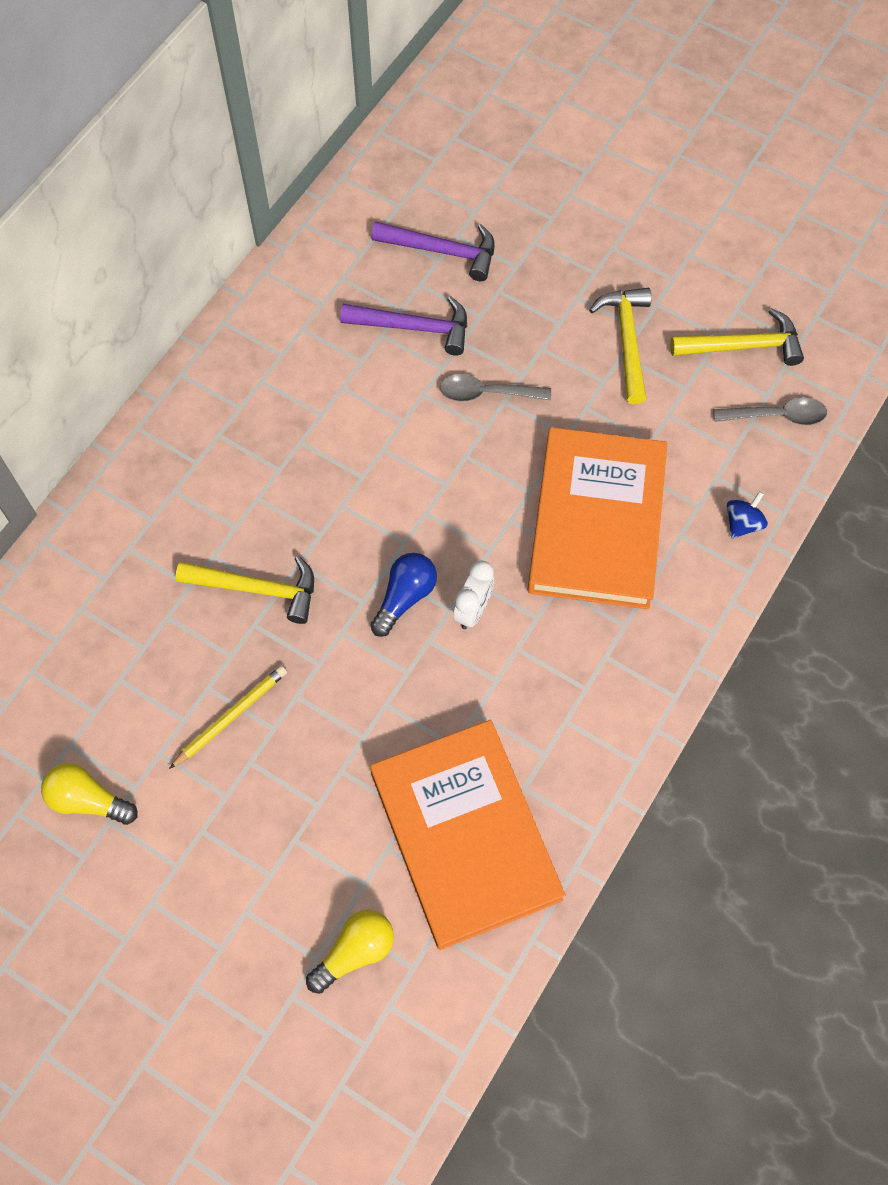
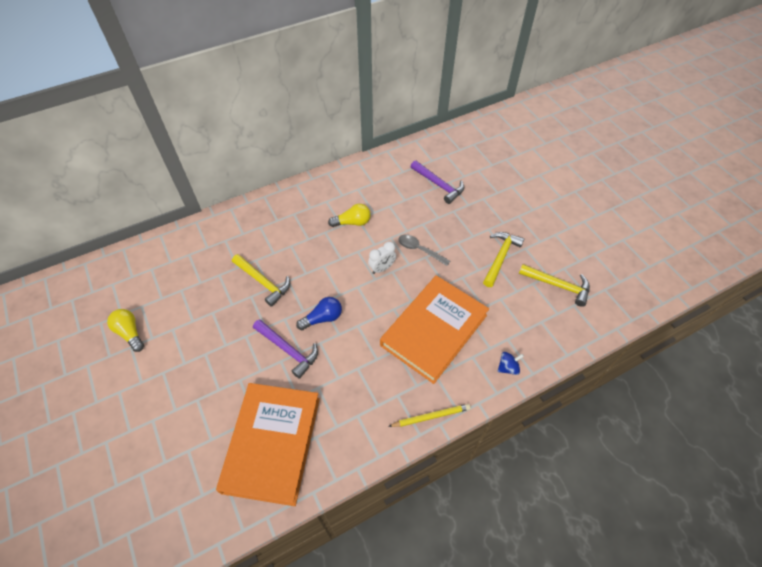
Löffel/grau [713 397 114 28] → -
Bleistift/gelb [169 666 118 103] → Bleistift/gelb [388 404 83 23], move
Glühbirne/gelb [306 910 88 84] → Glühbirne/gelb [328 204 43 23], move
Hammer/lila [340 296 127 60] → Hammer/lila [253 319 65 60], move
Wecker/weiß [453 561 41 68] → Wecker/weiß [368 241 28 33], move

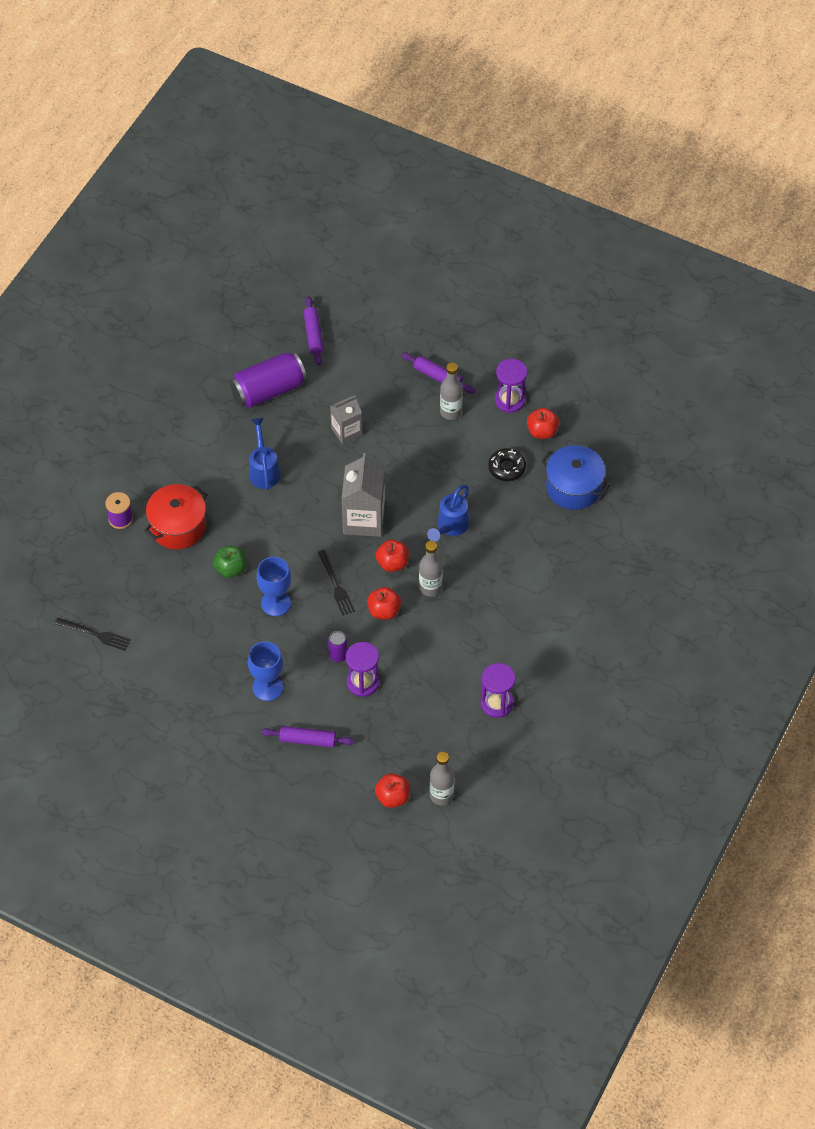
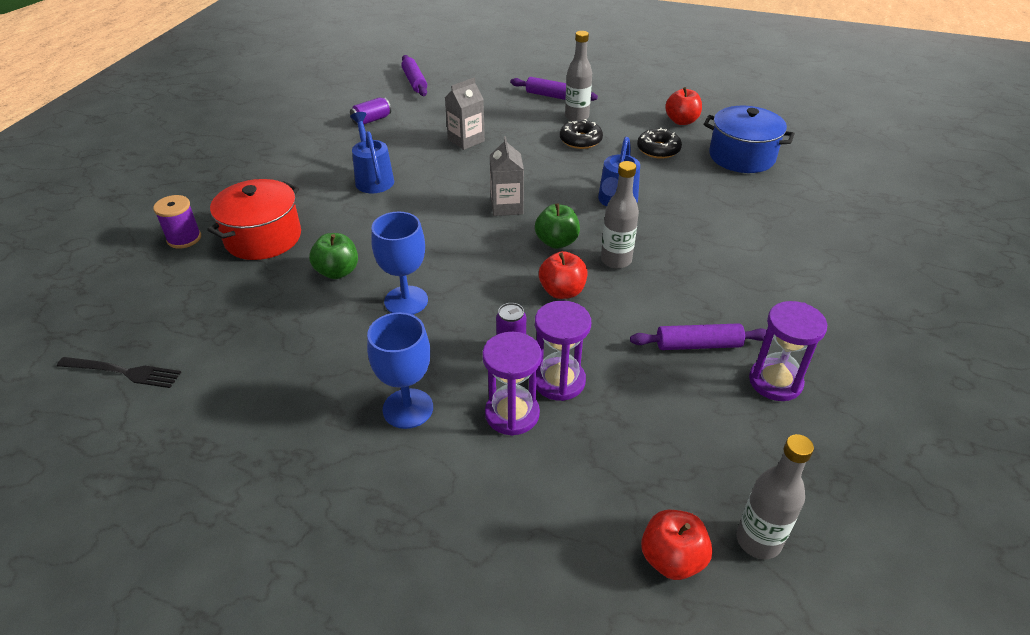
Gabel/schwarz [318 550 37 65] → -
- → Donut/schwarz [560 119 43 30]
Nudelholz/lila [261 726 93 21] → Nudelholz/lila [630 323 137 27], move
Sanduhr/lila [495 359 32 54] → Sanduhr/lila [482 332 60 104], move
Apfel/rot [376 539 33 33] → Apfel/grün [535 203 45 46]
Dose/lila [230 352 77 56] → Dose/lila [350 97 41 28], x0.48
Getränkekarton/grau [342 453 43 84] → Getränkekarton/grau [490 136 34 80], x0.61

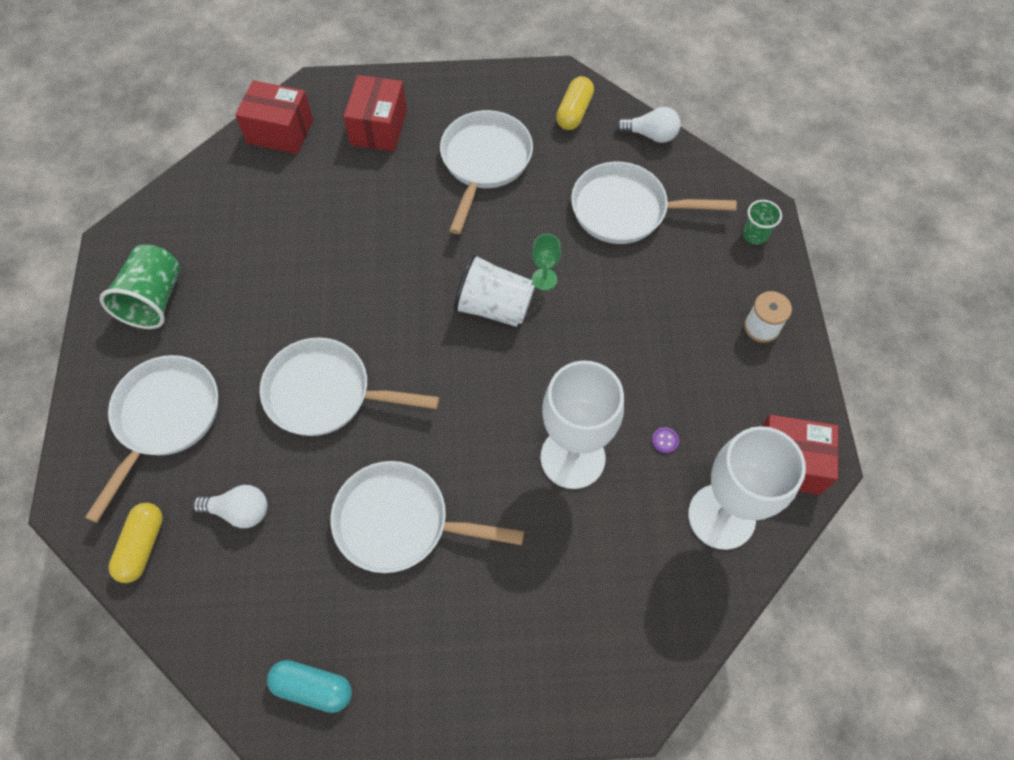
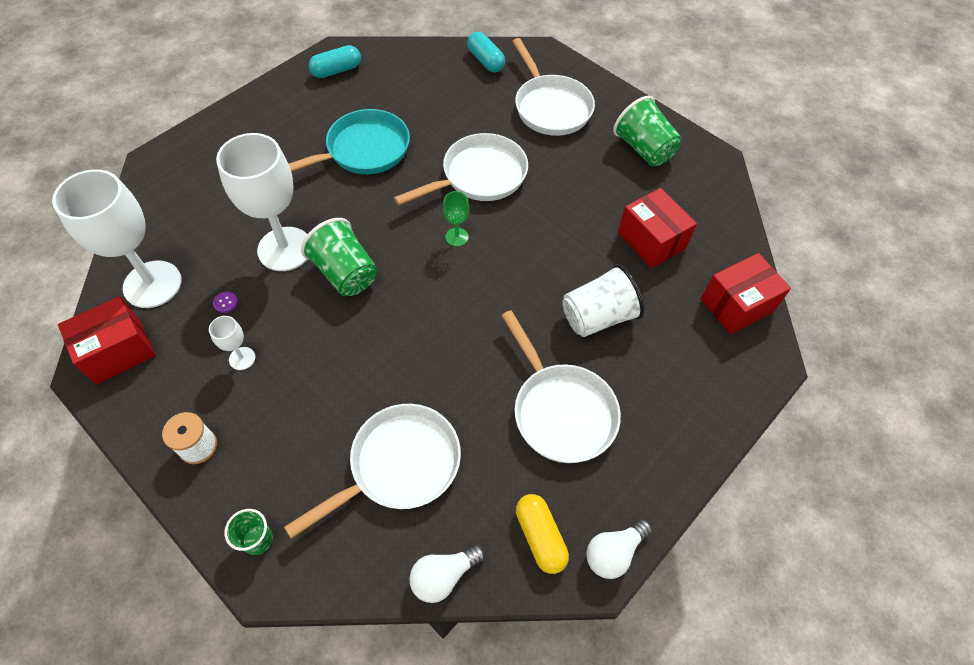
- → Kelch/weiß [209 316 46 54]
- → Becher/grün [301 218 77 78]
Glühbirne/weiß [193 485 74 43] → Glühbirne/weiß [586 519 66 60], move
Schachtel/rot [343 75 64 76] → Schachtel/rot [618 188 79 80], move
Becher/weiß [454 253 81 74] → Becher/weiß [562 264 82 73], move
Kelch/grün [532 234 29 57] → Kelch/grün [443 191 26 55], move
Kapsel/gelb [109 503 54 80] → Kapsel/türkis [467 32 38 41]
Pfanne/weiß [331 461 193 112] → Pfanne/türkis [289 109 121 65]

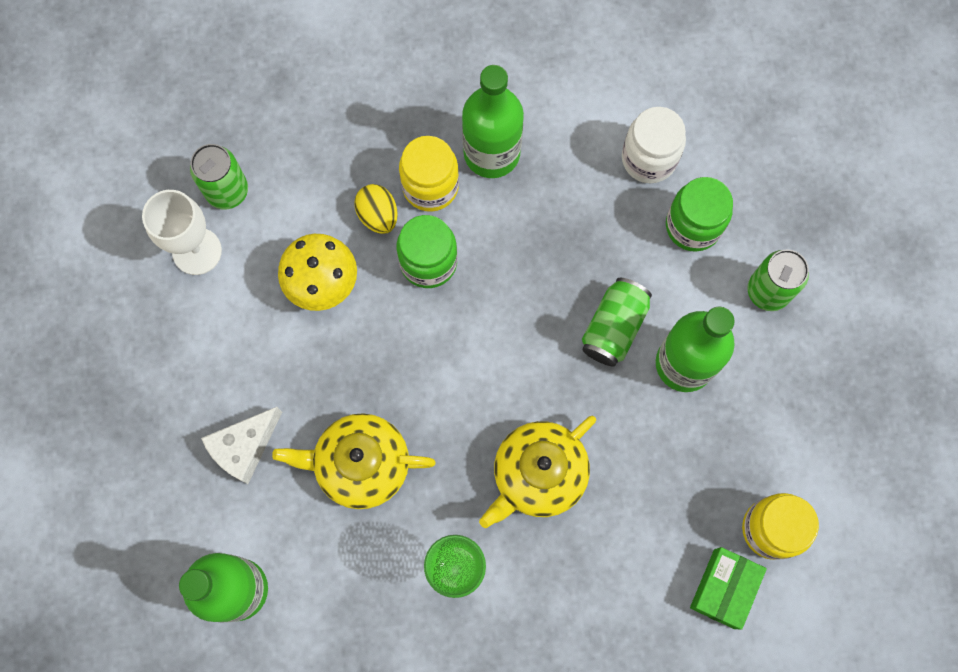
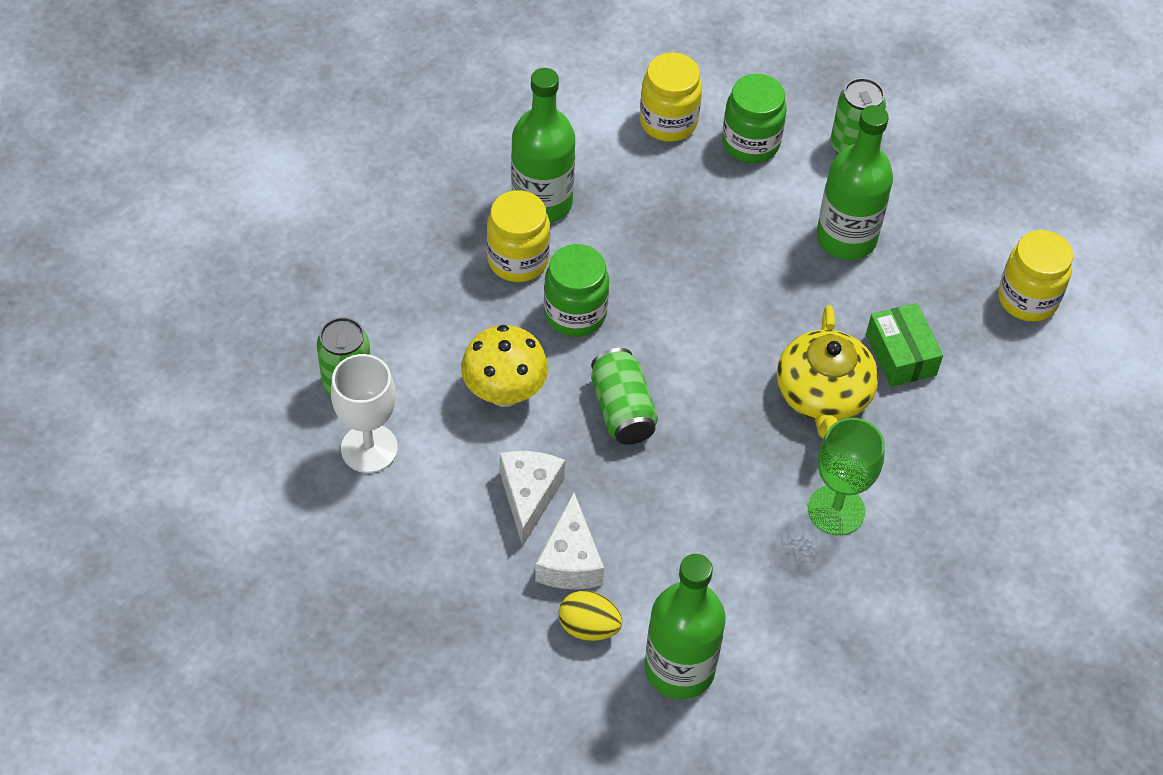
Teekanne/gelb [272 413 164 96] → -
- → Käse/weiß [499 451 66 96]
Ei/gelb [354 184 44 50] → Ei/gelb [559 590 64 51], move
Dose/grün [582 278 70 88] → Dose/grün [591 348 67 97], move
Schachtel/grün [690 547 77 83] → Schachtel/grün [866 303 77 84], move
Einmachglas/weiß [622 107 64 76] → Einmachglas/gelb [640 53 62 89]

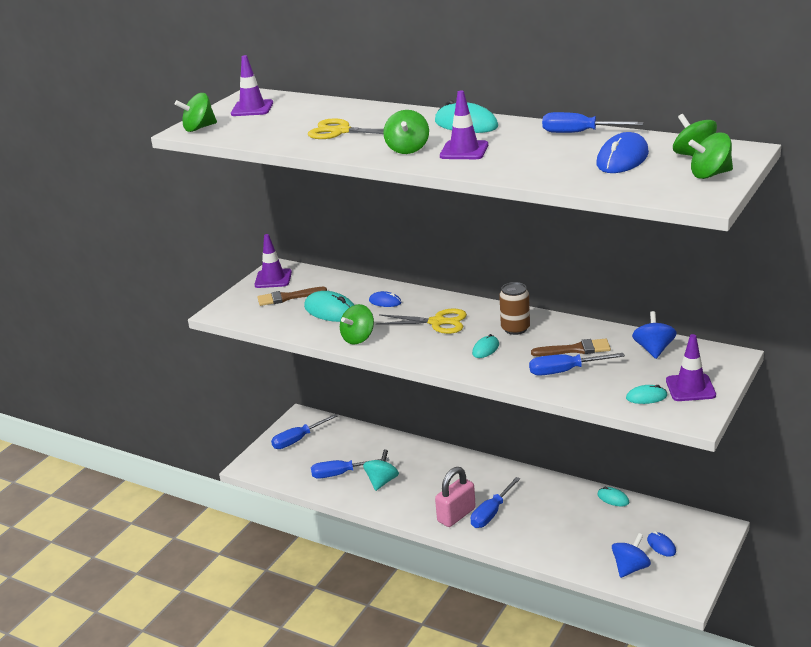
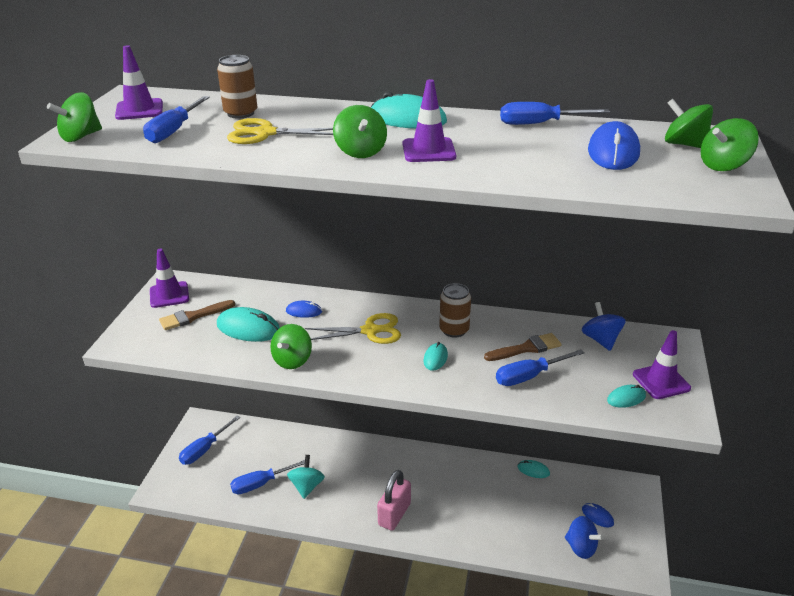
- → Dose/braun [217 55 40 64]
Schraubenzieher/blau [471 477 49 51] → Schraubenzieher/blau [143 96 67 47], move
Kreisel/blau [612 533 39 45] → Kreisel/blau [565 516 39 43], 105 degrees clockwise

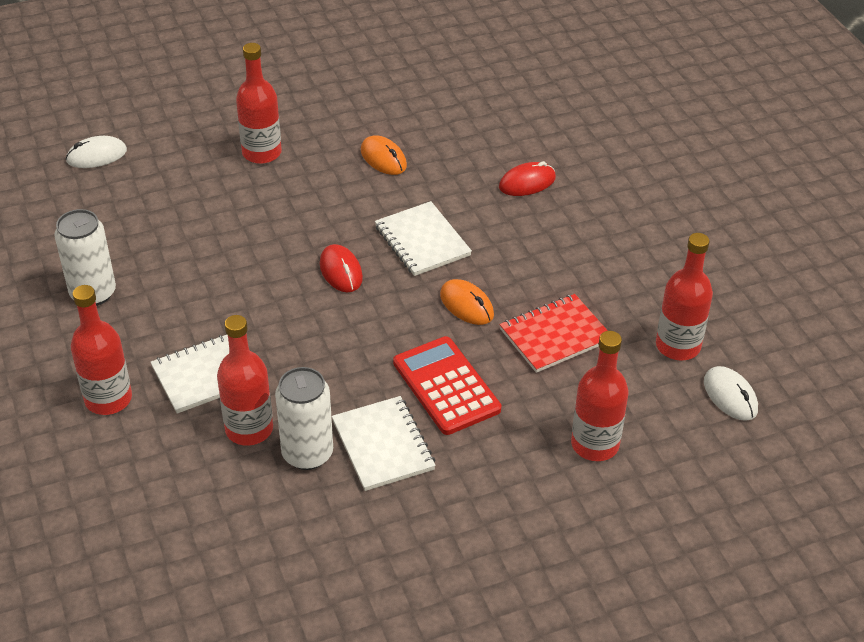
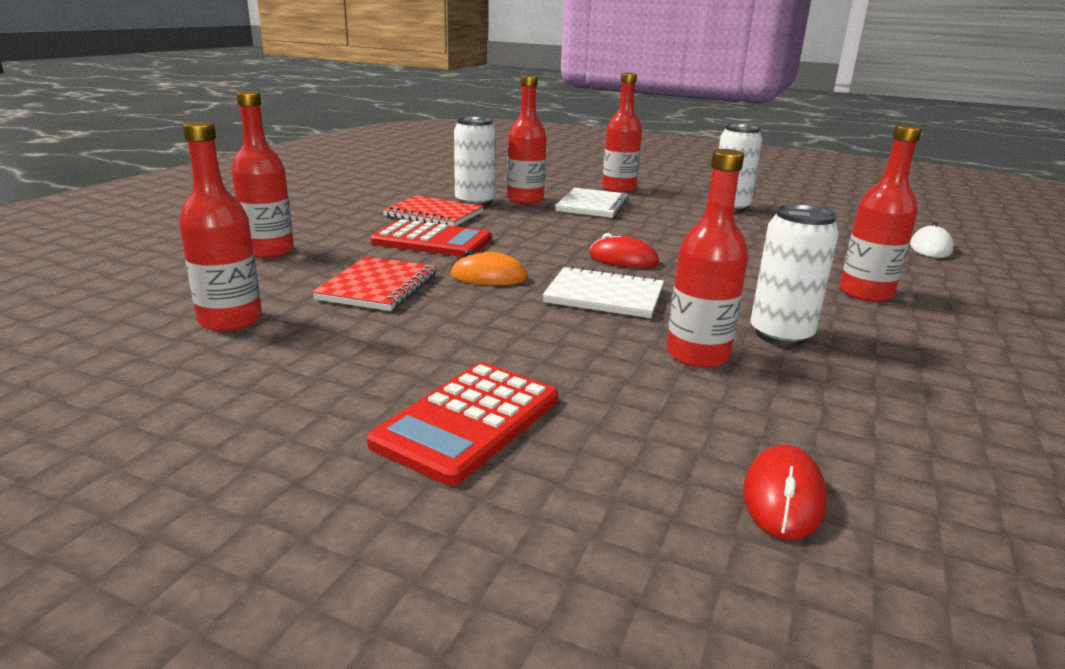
Computermaus/weiß [704 366 54 55] → -
- → Taschenrechner/rot [367 362 191 124]
- → Flasche/rot [666 149 82 219]
Computermaus/rot [499 161 57 35] → Computermaus/rot [743 445 84 95], move
Computermaus/orange [361 135 46 40] → Dose/weiß [751 204 88 142]
Notizbuch/weiß [332 396 104 95] → Notizbuch/rot [383 195 101 31]

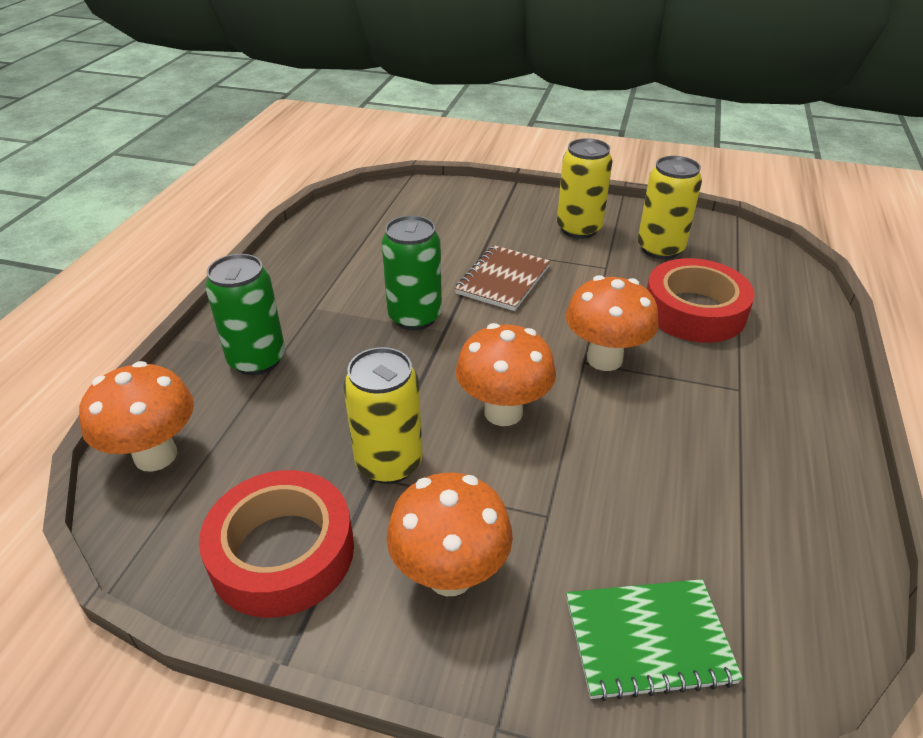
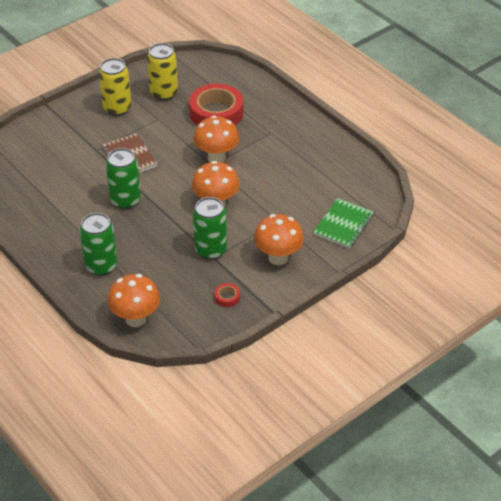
Dose/gelb [343 347 80 137] → Dose/grün [193 197 34 63]
Klebeband/rot [199 470 155 148] → Klebeband/rot [215 283 25 24], x0.40

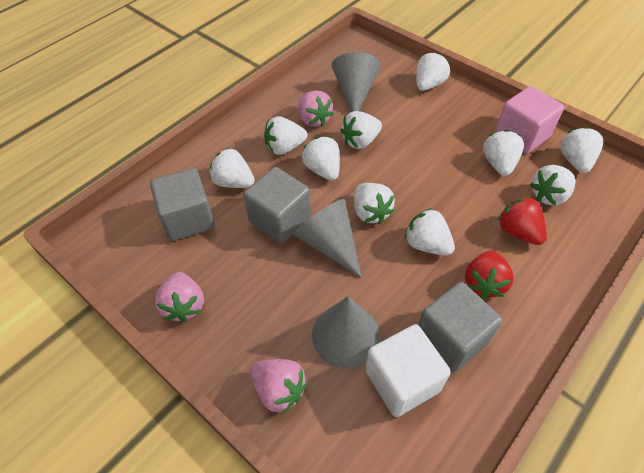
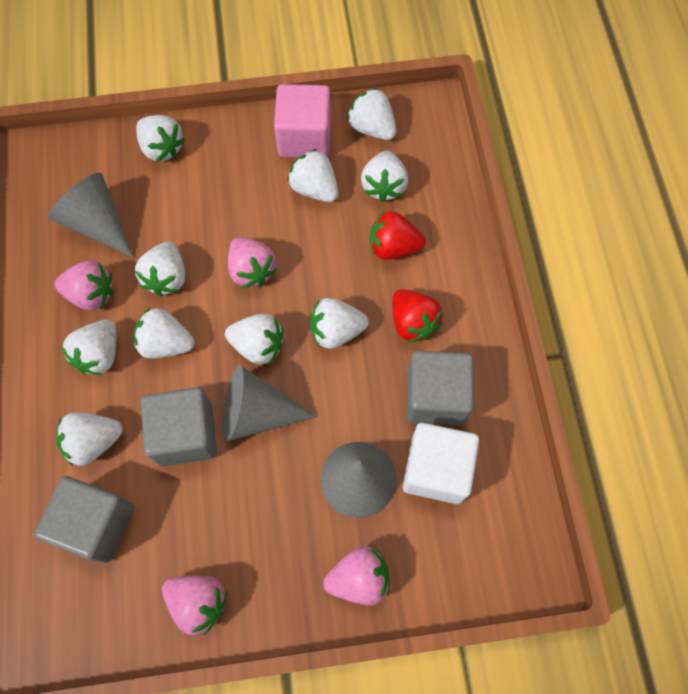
- → Erdbeere/rosa [228 237 49 51]
Erdbeere/weiß [416 52 34 39] → Erdbeere/weiß [136 115 49 47], 150 degrees clockwise

